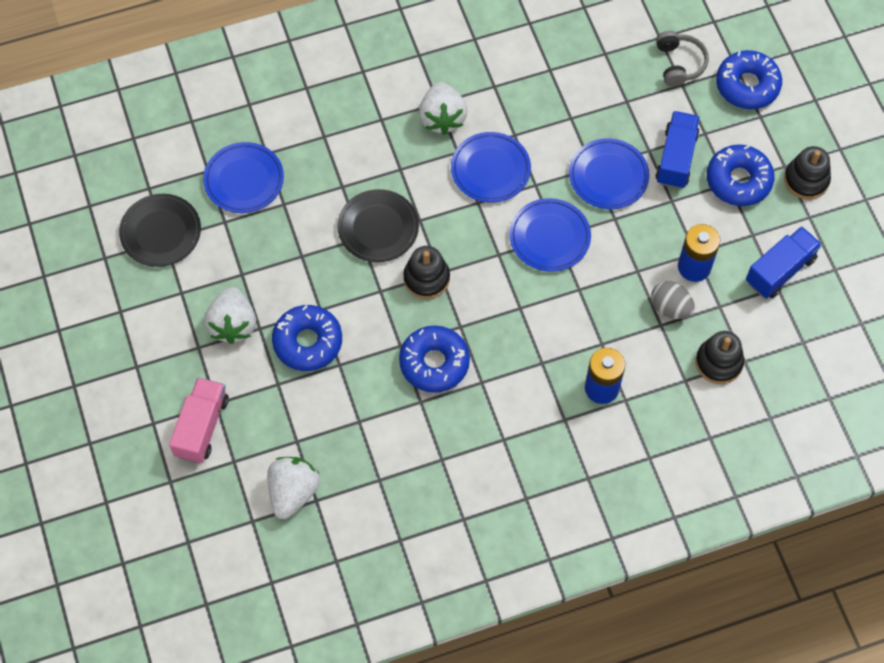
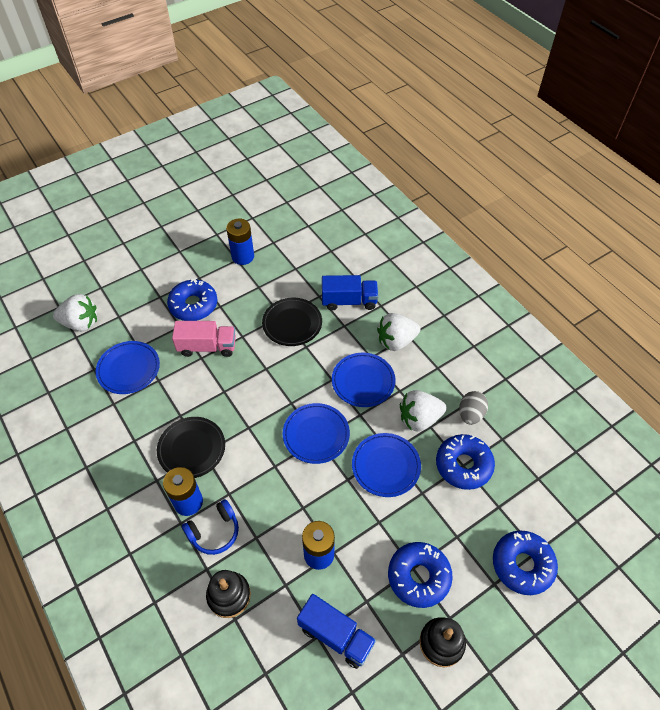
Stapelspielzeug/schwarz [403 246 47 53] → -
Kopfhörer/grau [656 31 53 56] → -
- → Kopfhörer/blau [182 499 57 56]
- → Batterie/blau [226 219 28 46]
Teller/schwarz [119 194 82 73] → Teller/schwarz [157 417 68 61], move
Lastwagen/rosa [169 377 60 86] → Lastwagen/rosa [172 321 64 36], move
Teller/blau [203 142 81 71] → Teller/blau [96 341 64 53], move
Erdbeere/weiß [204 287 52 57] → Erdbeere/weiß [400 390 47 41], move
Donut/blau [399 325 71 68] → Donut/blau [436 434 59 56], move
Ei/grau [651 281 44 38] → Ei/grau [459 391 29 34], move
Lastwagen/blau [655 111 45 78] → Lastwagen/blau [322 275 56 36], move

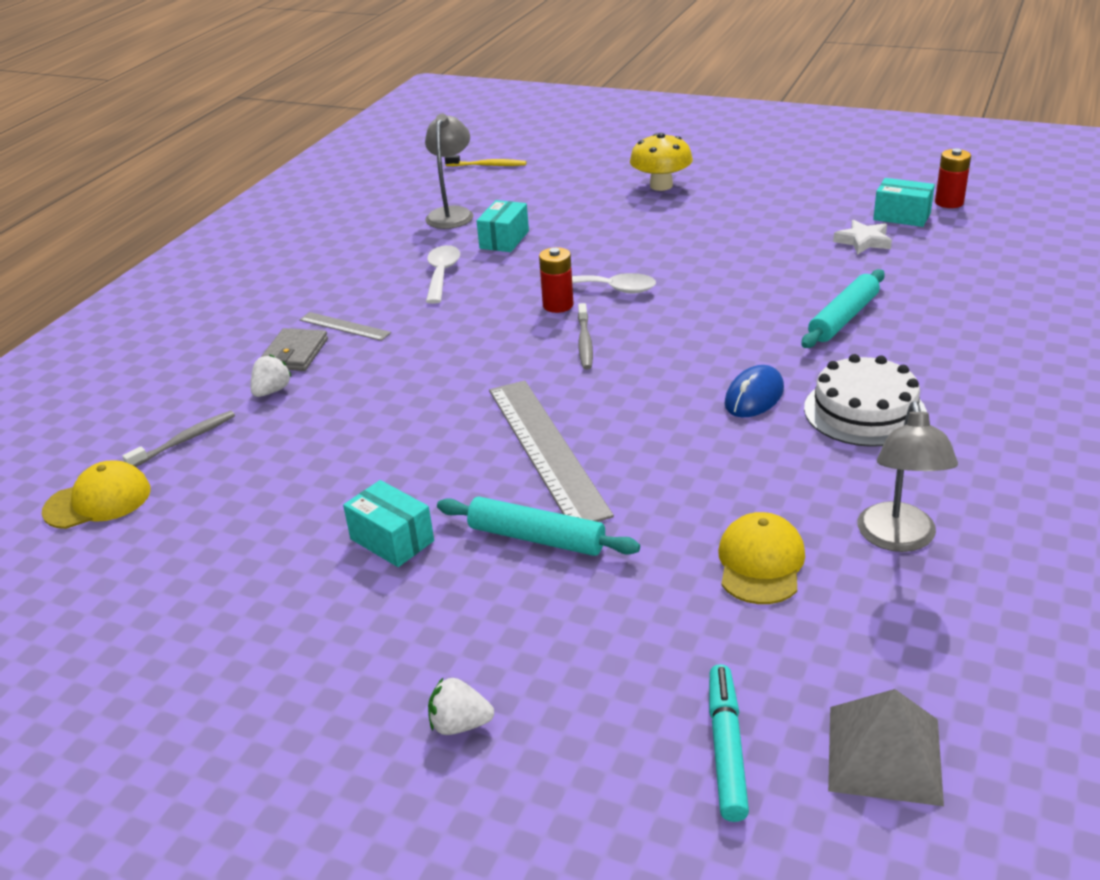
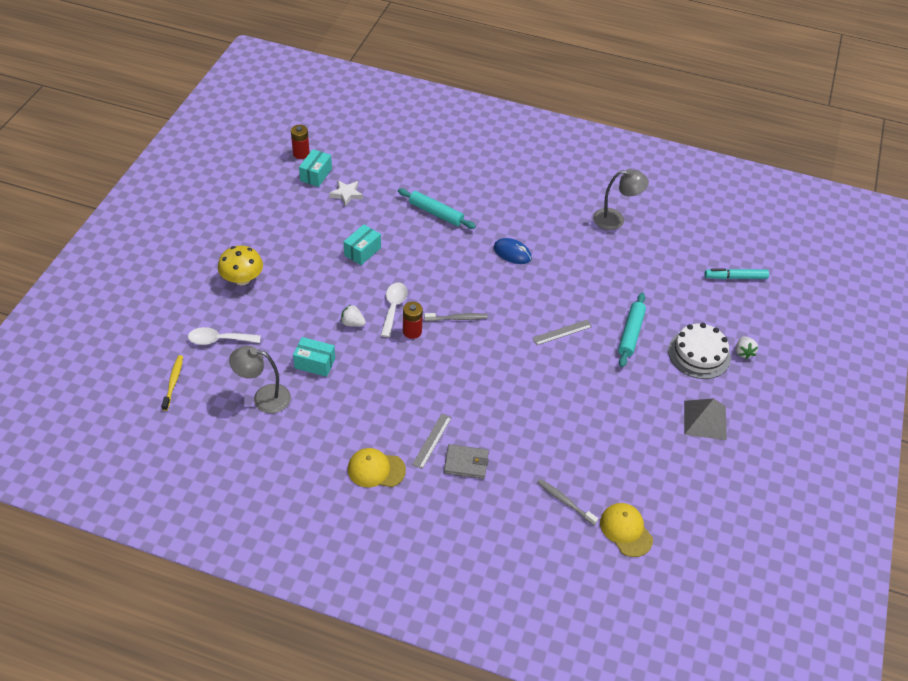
Erdbeere/weiß [251 354 41 43] → Erdbeere/weiß [341 305 25 22], move
Schachtel/türkis [343 480 91 87] → Schachtel/türkis [344 224 37 41], move
Löffel/weiß [426 245 34 59] → Löffel/weiß [188 327 73 18], move
Kappe/gelb [718 512 87 92] → Kappe/gelb [348 448 58 39], move
Kuchen/weiß [804 354 123 93] → Kuchen/weiß [668 323 63 56], move
Pyramide/grau [828 689 116 117] → Pyramide/grau [684 398 43 42], move
Lineal/grau [489 380 125 142] → Lineal/grau [532 320 60 25], x0.49

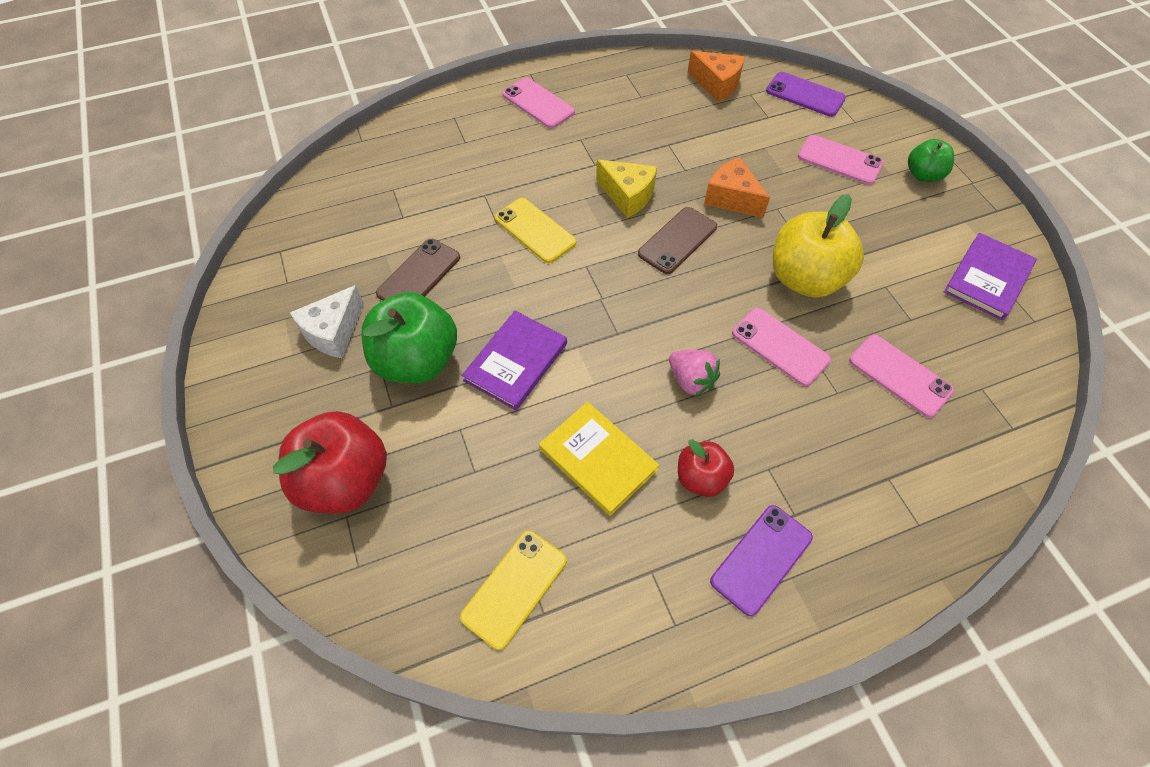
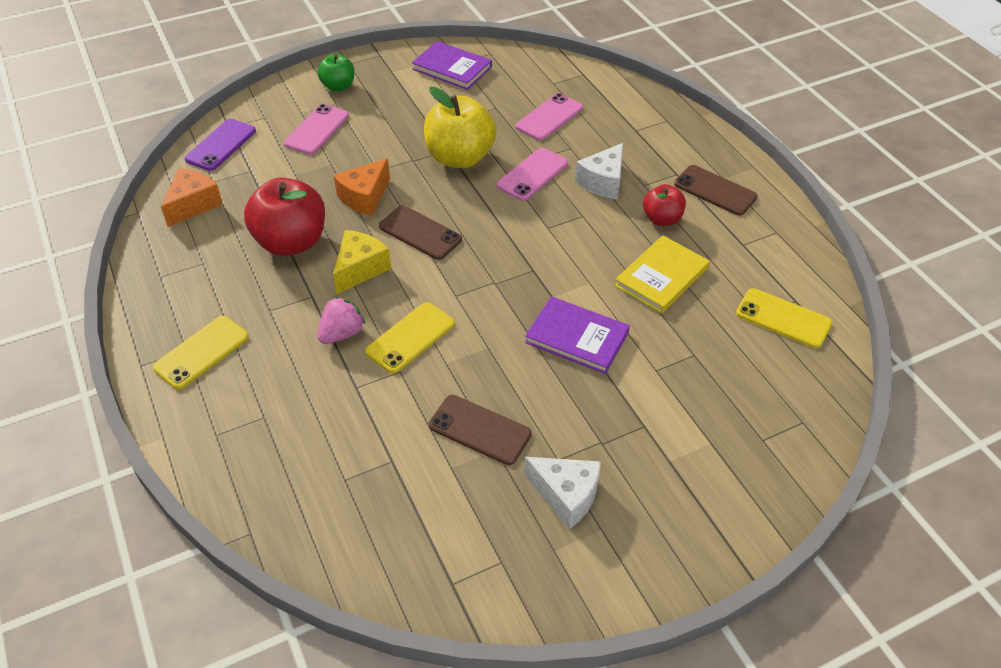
Apfel/grün [361 292 96 91] → -
- → Käse/weiß [575 143 48 56]
Apfel/rot [273 411 114 102] → Apfel/rot [244 177 81 79], move
Erdbeere/rosa [669 350 51 47] → Erdbeere/rosa [317 297 48 47], move
Handy/rosa [502 78 73 50] → Handy/gelb [153 316 96 73]
Handy/lila [710 505 103 111] → Handy/braun [674 165 84 51]

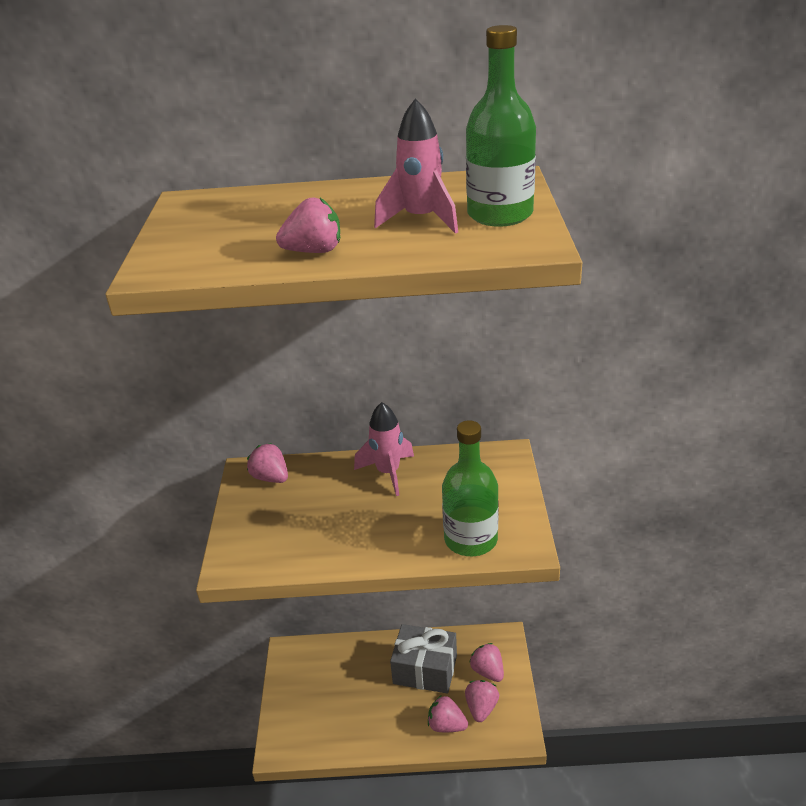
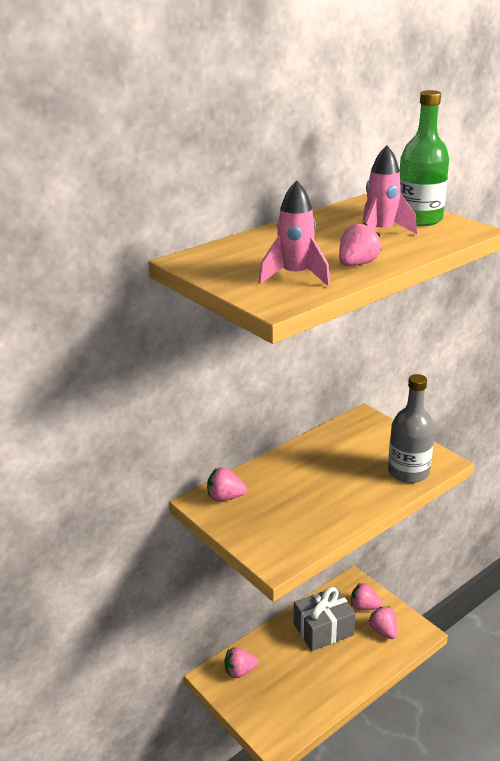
Rakete/rosa [354 402 60 94] → Rakete/rosa [259 180 71 106], move
Erdbeere/rosa [428 695 40 37] → Erdbeere/rosa [224 647 34 31], move
Flasche/grün [442 420 57 136] → Flasche/grau [388 374 47 109]

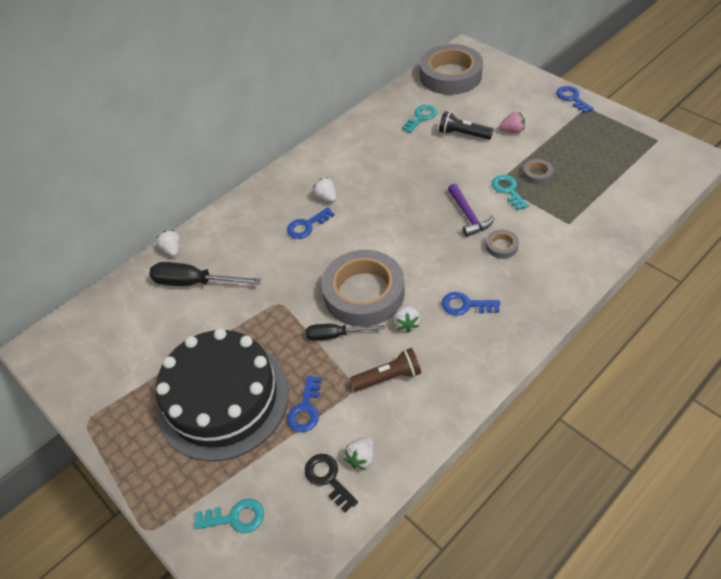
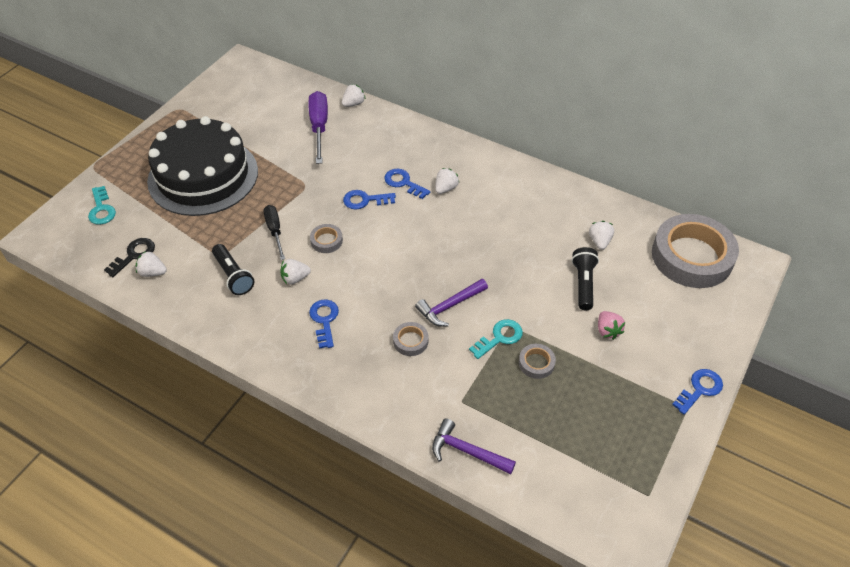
- → Hammer/lila [432 418 84 56]
Schlüssel/blau [287 376 34 56] → Schlüssel/blau [343 190 53 20], move
Schlüssel/türkis [402 105 35 28] → Erdbeere/weiß [589 221 25 29]
Schraubenzieher/schwarz [149 262 112 24] → Schraubenzieher/lila [308 91 20 73]
Taschenlampe/braun [350 348 71 43] → Taschenlampe/schwarz [212 244 42 51]
Klebeband/grau [322 250 83 77] → Klebeband/grau [310 224 33 29], x0.41

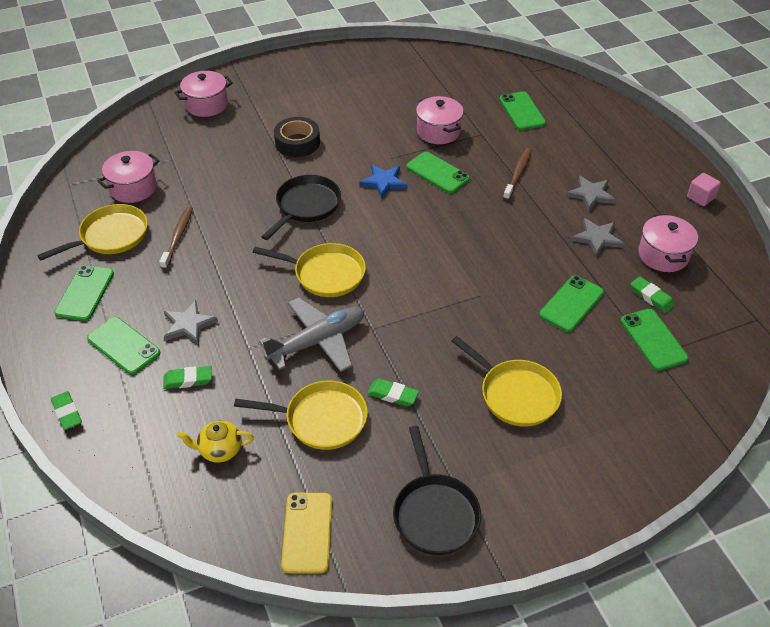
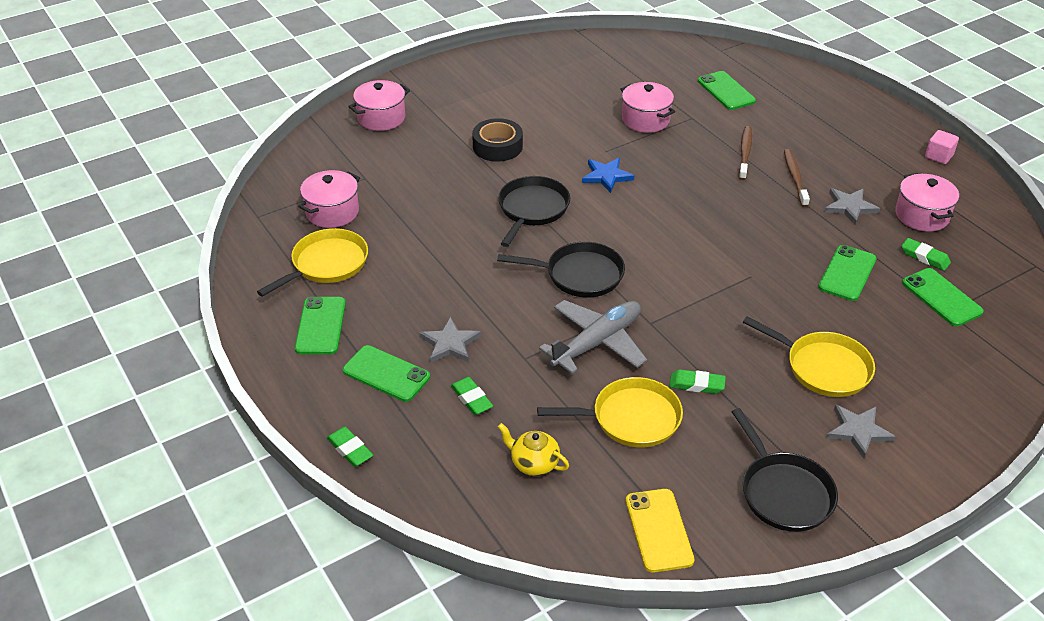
Handy/grün [406 152 64 41] → -
Zahnbürste/braun [159 206 34 63] → Zahnbürste/braun [784 149 26 58], move
Stern/grau [566 176 50 35] → Stern/grau [827 405 69 53], move
Pfanne/gelb [253 243 113 54] → Pfanne/schwarz [497 242 128 55]
Radiergummi/grün [163 366 49 23] → Radiergummi/grün [450 377 43 38], 75 degrees clockwise
Teekanne/gelb [177 420 77 43] → Teekanne/gelb [498 423 71 53], 45 degrees clockwise

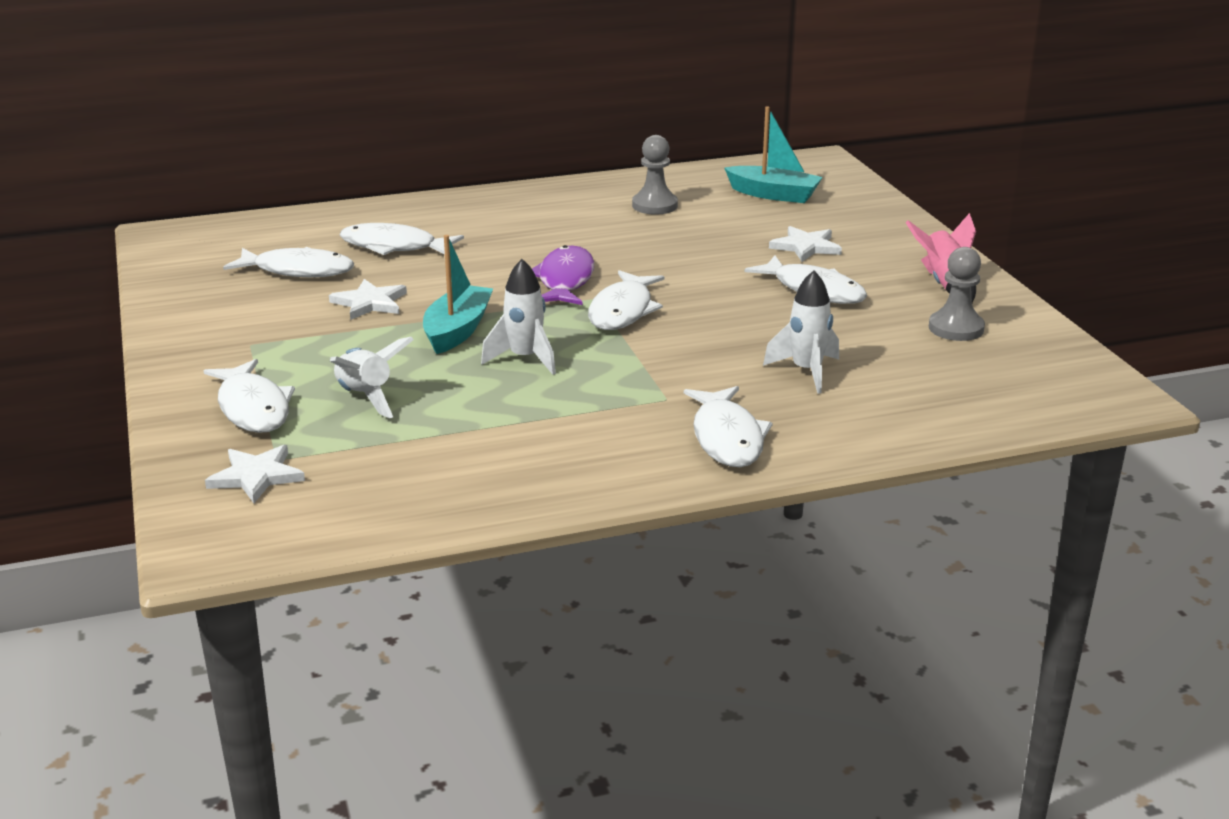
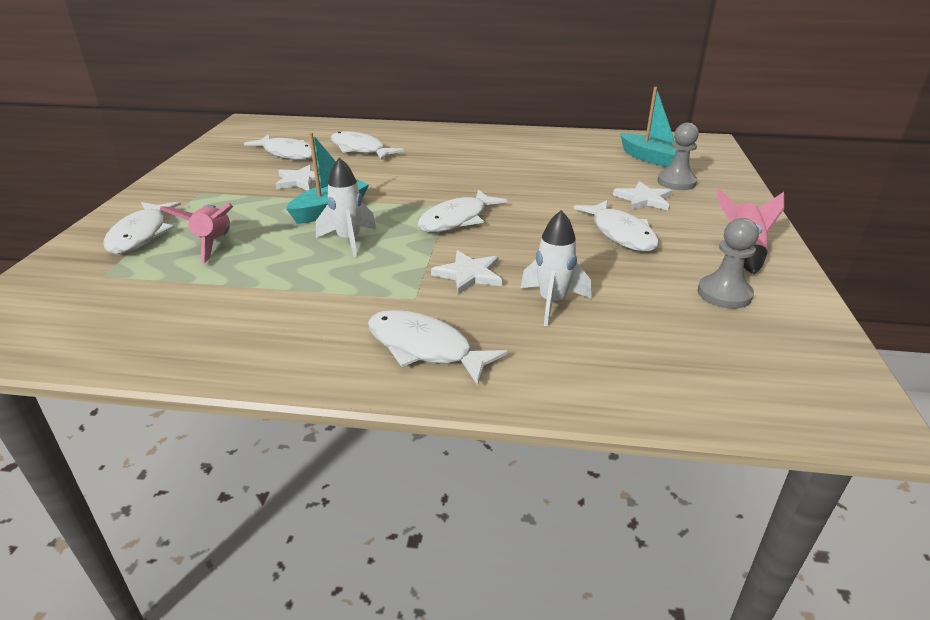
Fisch/lila [532 245 62 60] → -
Stern/weiß [205 445 100 58] → Stern/weiß [431 250 71 45], move
Bauer/grau [632 135 46 80] → Bauer/grau [657 123 42 67], move
Rakete/weiß [330 337 84 81] → Rakete/rosa [159 203 74 60]
Fisch/weiß [684 386 88 81] → Fisch/weiß [368 310 140 75], 105 degrees clockwise

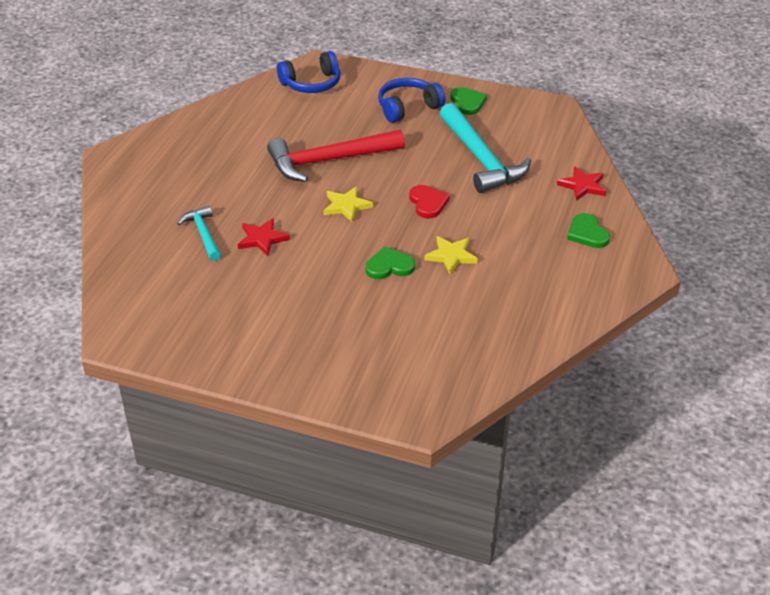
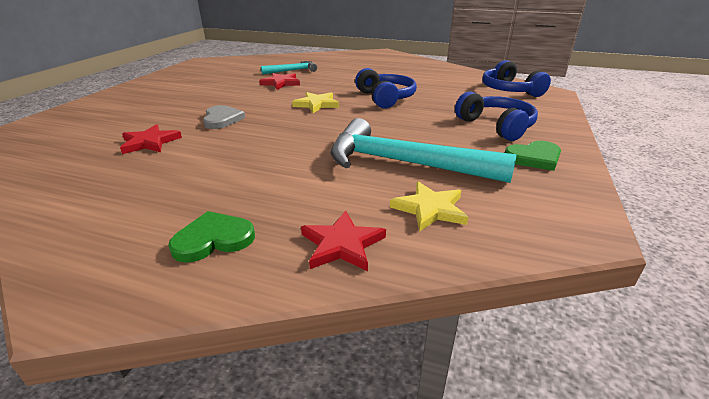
Herz/rot [409 185 41 34] → -
- → Stern/rot [120 124 62 30]
Stern/gelb [424 236 54 38] → Stern/gelb [390 181 78 51], move
Hammer/rot [267 129 138 53] → Kopfhörer/blau [355 68 62 40]
Herz/grün [365 247 50 32] → Herz/grau [203 105 42 24]
Hammer/türkis [439 103 92 90] → Hammer/türkis [330 118 187 65], 45 degrees clockwise

